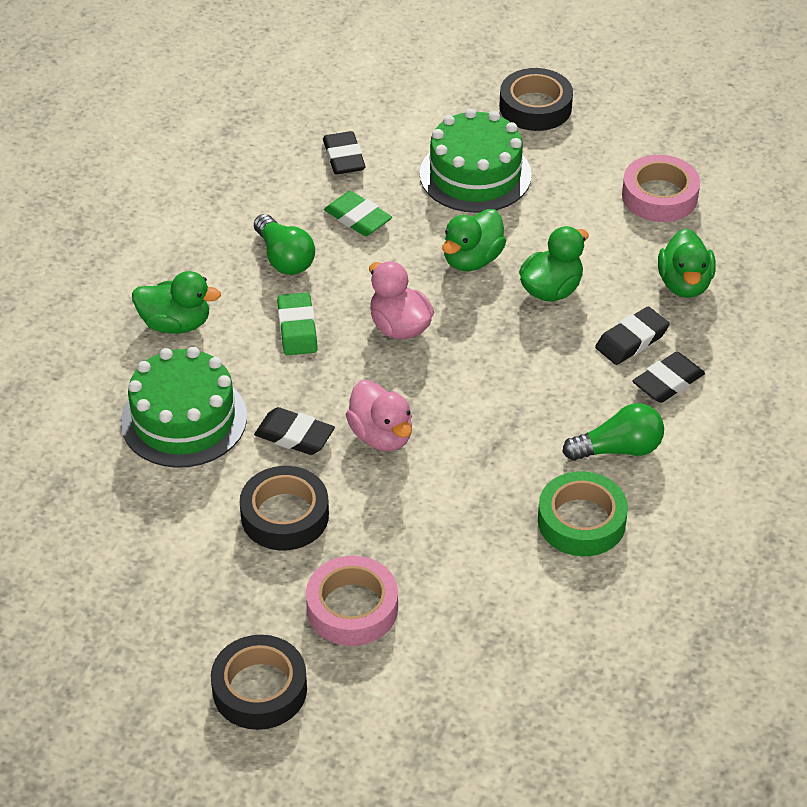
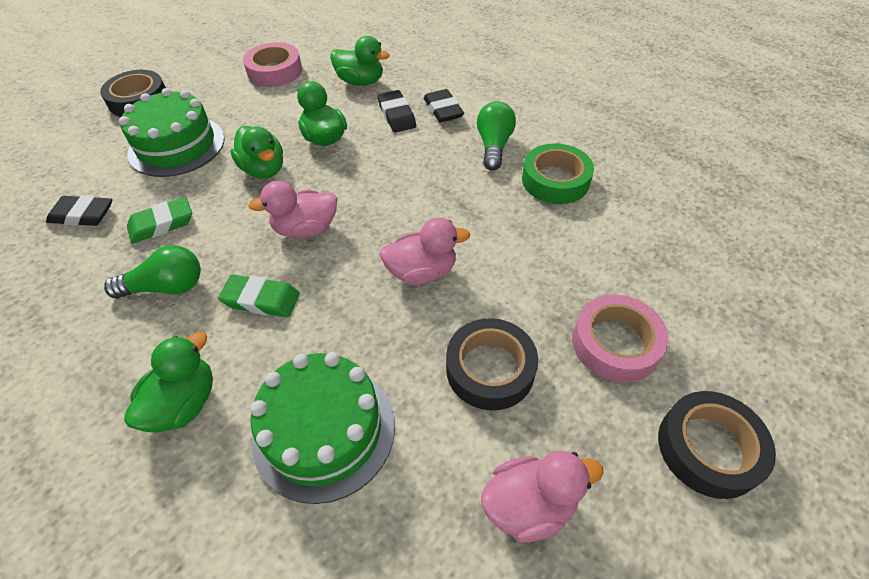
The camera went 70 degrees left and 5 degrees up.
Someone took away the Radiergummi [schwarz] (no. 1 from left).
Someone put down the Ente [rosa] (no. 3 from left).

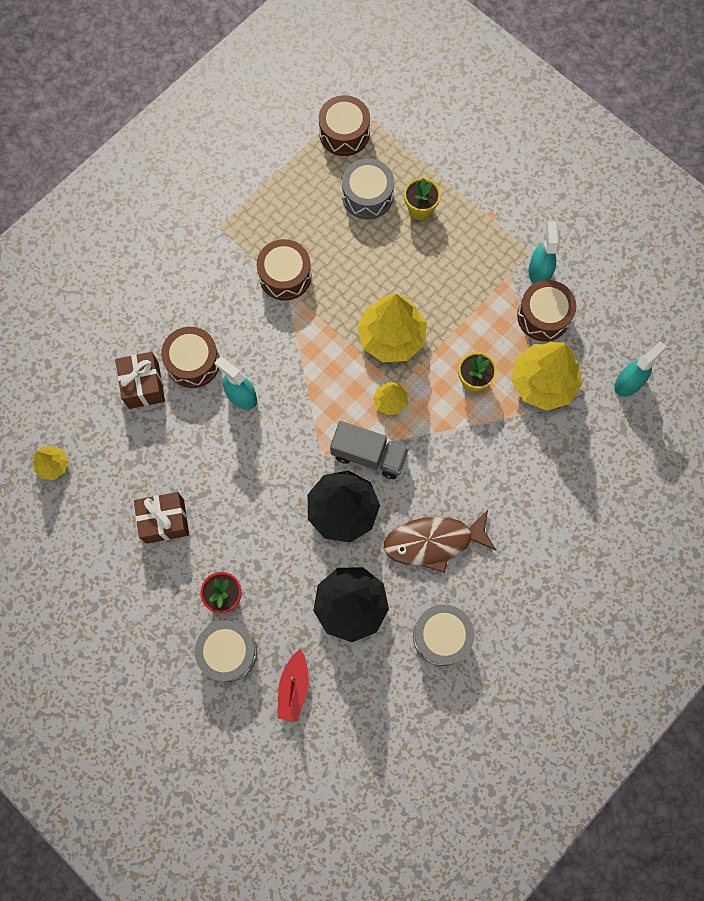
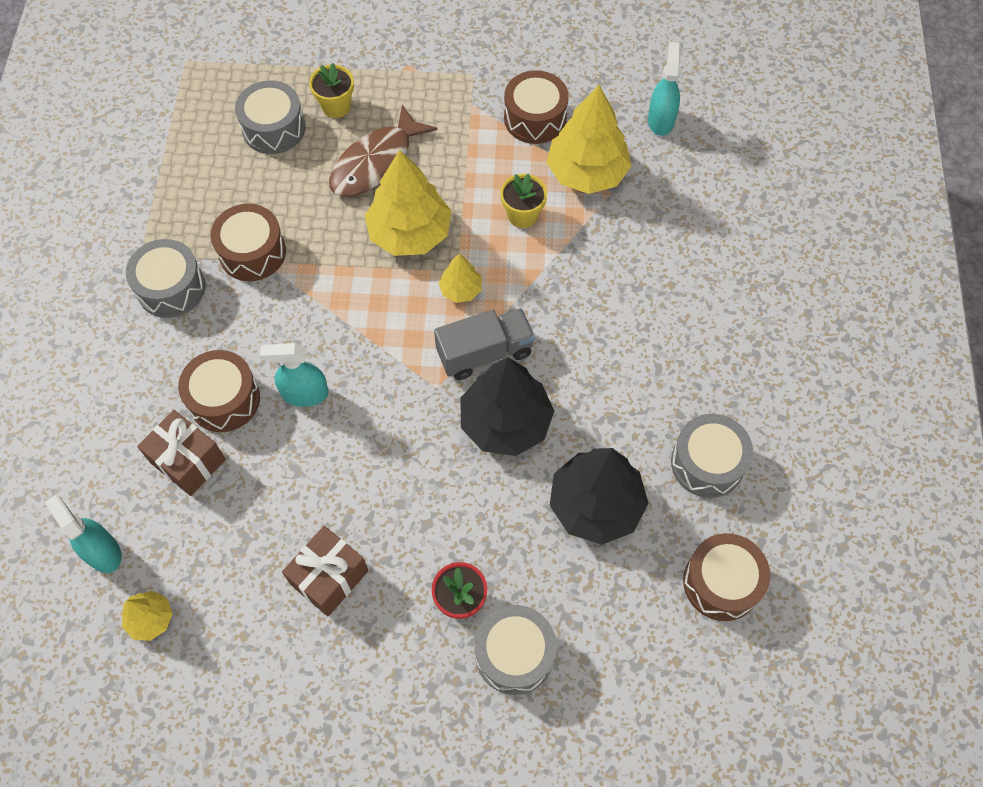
The camera went 40 degrees left and 10 degrees down.
Someone took away the Boot [rot].
Someone carried the Trommel [braun] (no. 3 from left in the first image).
Someone carried the Fisch [braun].
Someone carried the Sprühflasche [türkis] (no. 2 from left in the first image).
Someone put down the Trommel [grau] (no. 1 from left).

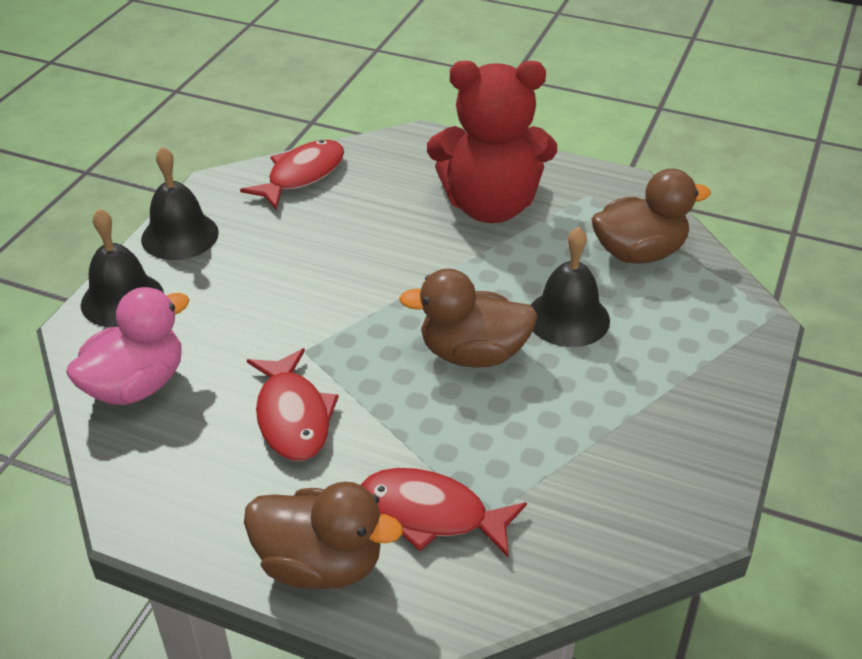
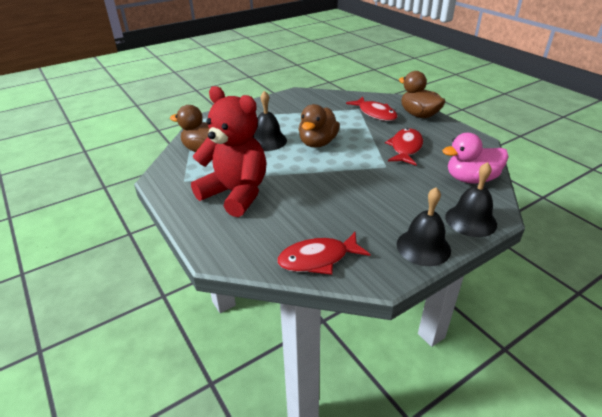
The camera went 145 degrees left and 5 degrees down.
Someone rotated the Ente [braun] (no. 2 from left) by 75 degrees clockwise.

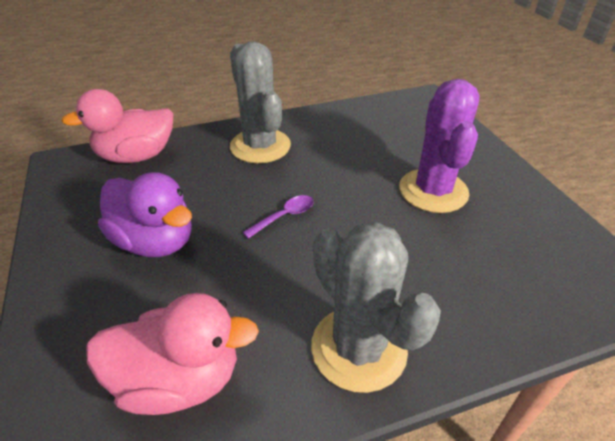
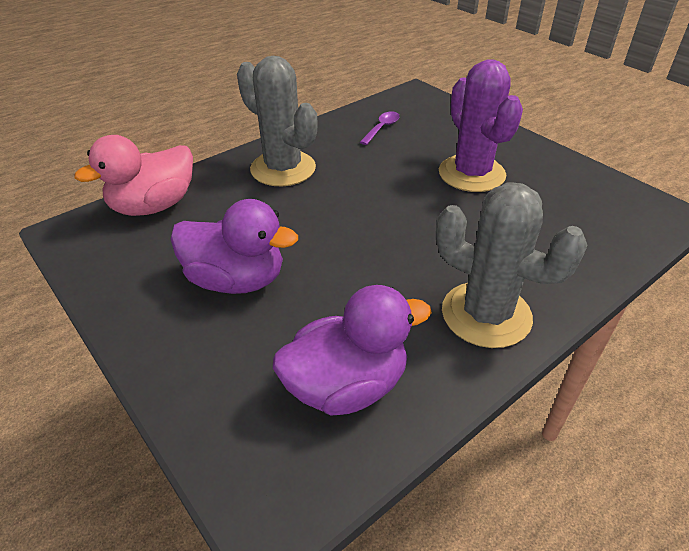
The camera went 20 degrees left and 0 degrees up.
Someone repainted the Ente [rosa] (no. 2 from left), which became the Ente [lila] (no. 2 from left).
Someone carried the Löffel [lila].

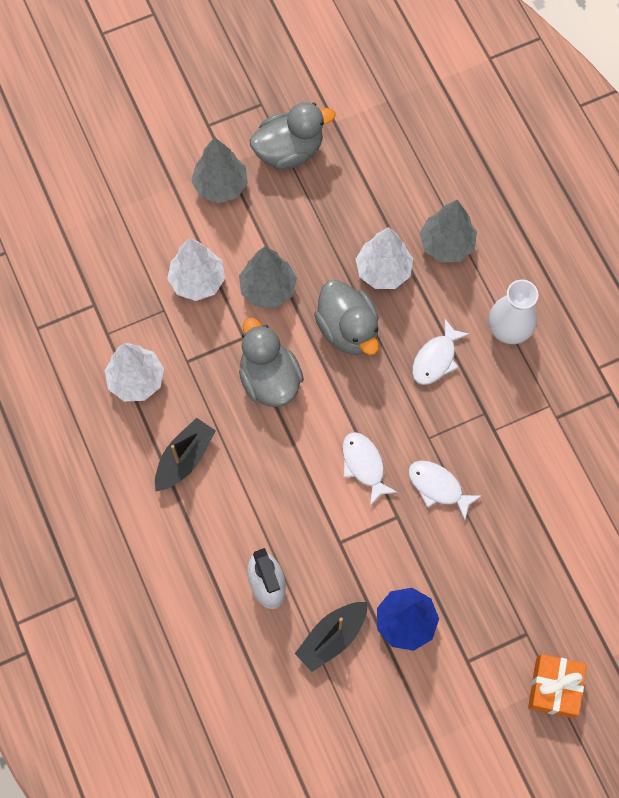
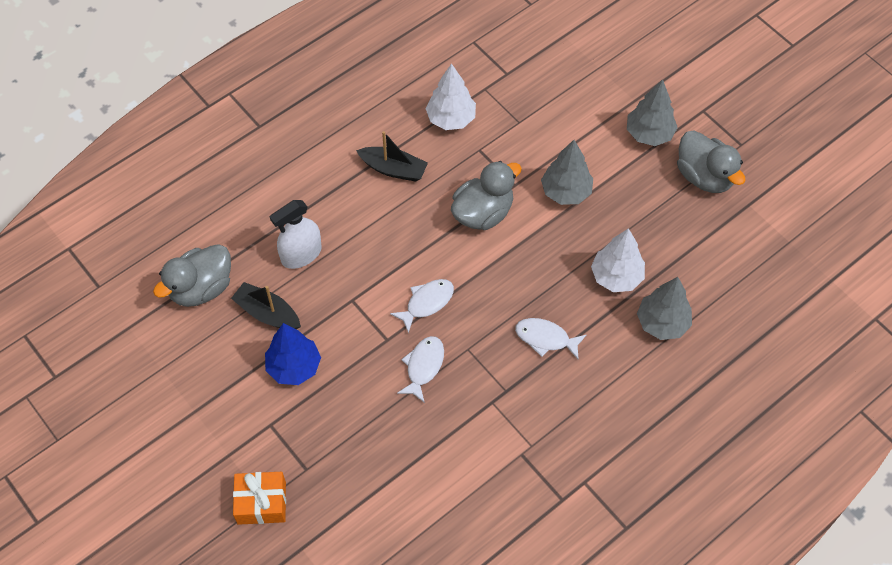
The camera went 75 degrees right and 10 degrees down.
Someone took away the Baum [weiß] (no. 2 from left).
Someone carried the Ente [grau] (no. 3 from left in the first image).
Someone took away the Vase [weiß].

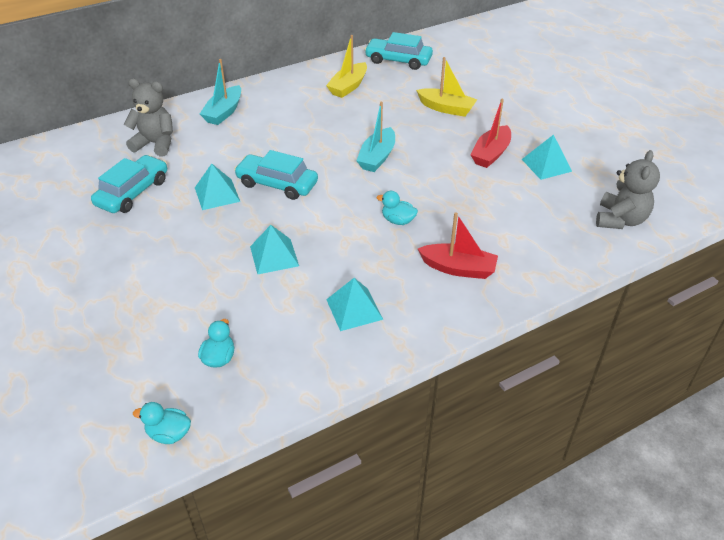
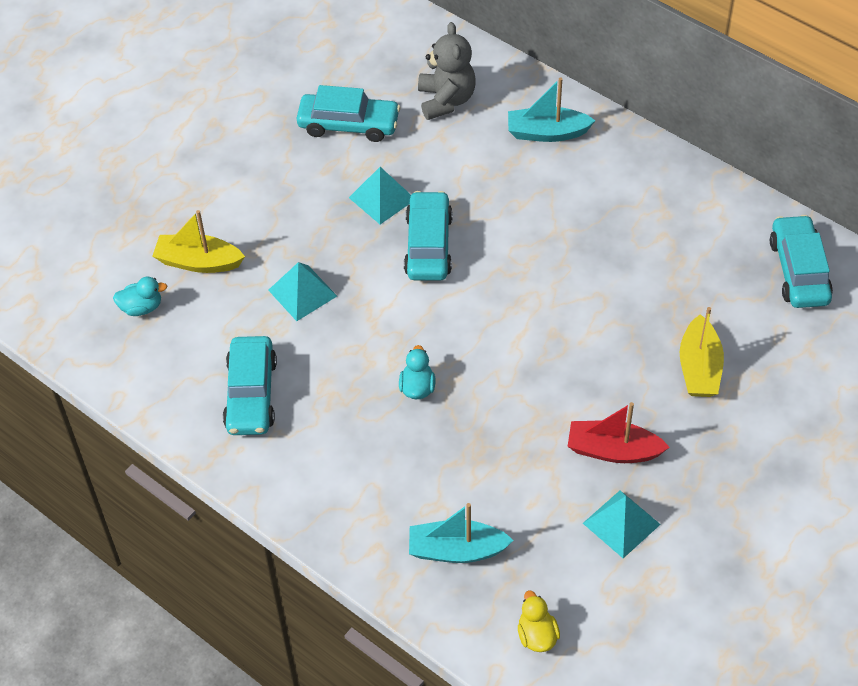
The camera went 70 degrees right and 10 degrees up.
Someone took away the Ente [türkis] (no. 1 from left).
Someone carried the Boot [gelb] (no. 1 from left).
Someone swapped the Pyramide [türkis] (no. 3 from left) for the Auto [türkis] (no. 1 from left).
Someone carried the Boot [türkis] (no. 2 from left in the first image).
Someone took away the Boot [rot] (no. 1 from left).
Someone swapped the Teddybär [grau] (no. 2 from left) for the Ente [gelb].

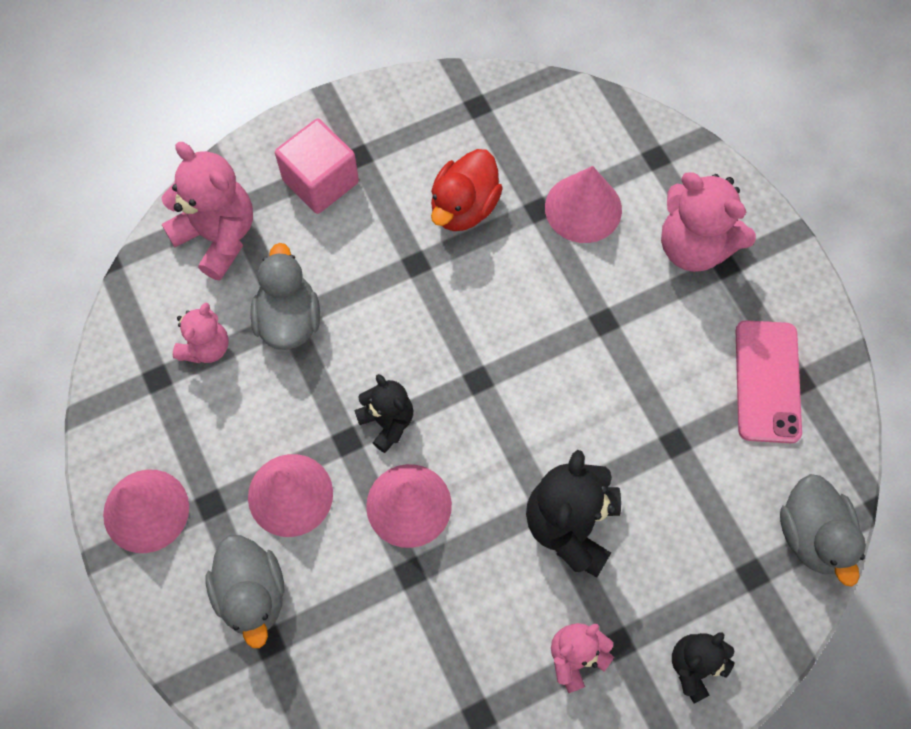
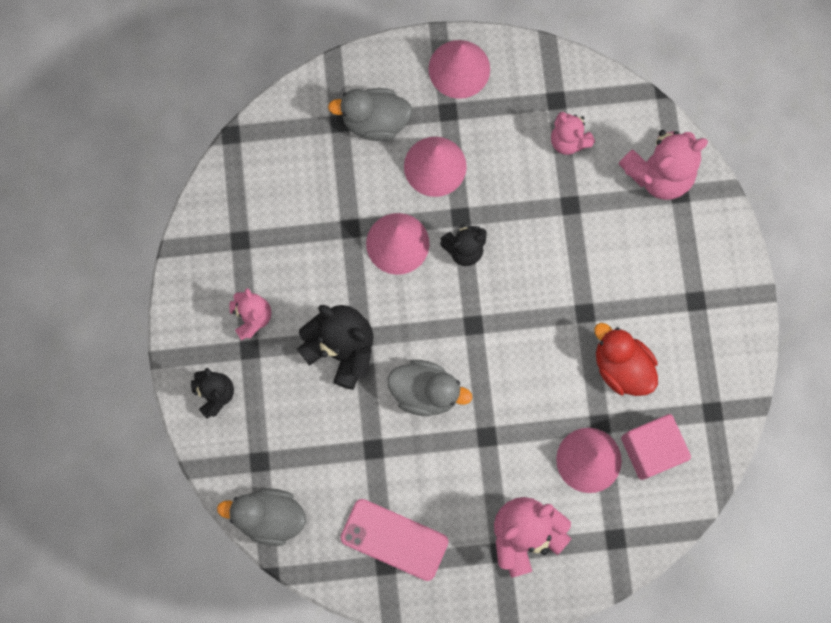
The camera went 110 degrees right and 10 degrees up.
Someone carried the Ente [grau] (no. 2 from left in the first image).
Someone carried the Kubus [rosa].

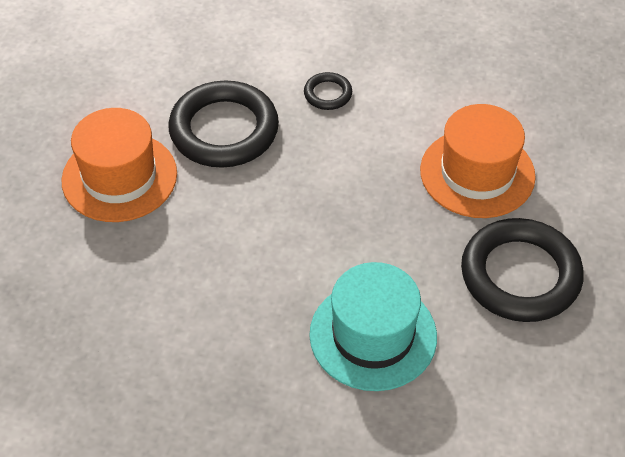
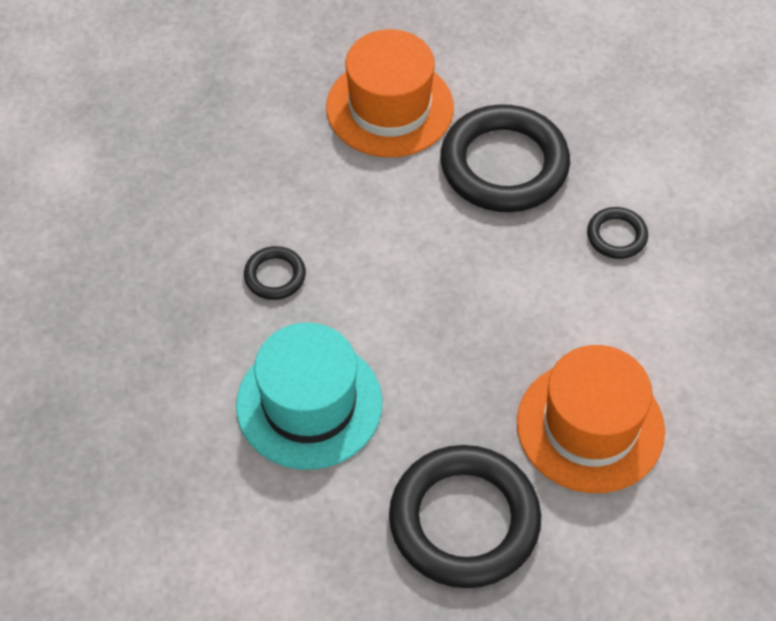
The camera went 65 degrees right and 5 degrees up.
Someone put down the Ring [schwarz] (no. 1 from left).

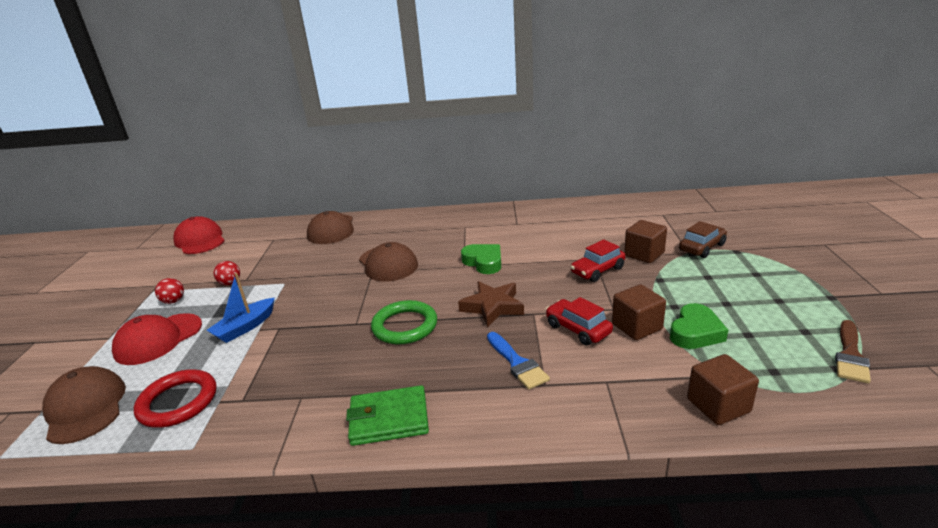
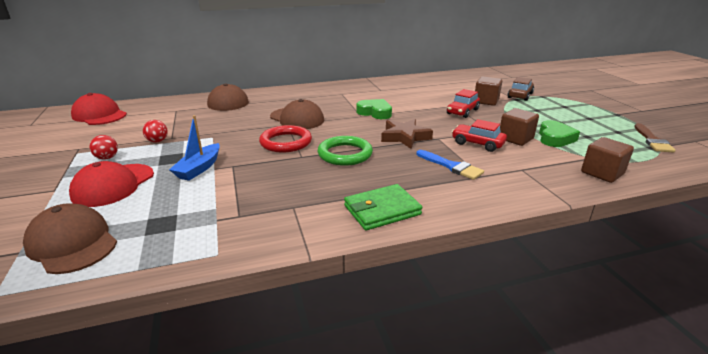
The camera went 20 degrees left and 0 degrees up.
Someone carried the Ring [rot].

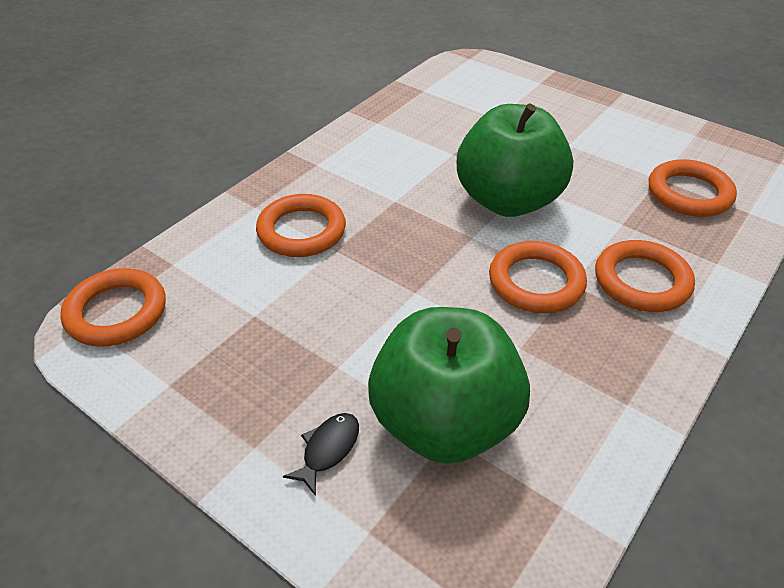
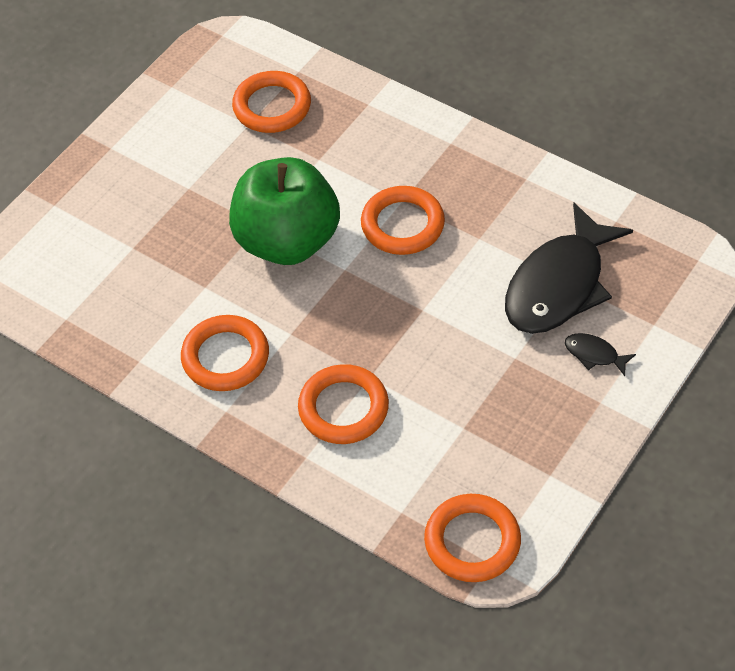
The camera went 90 degrees left and 10 degrees up.
Someone swapped the Apfel [grün] (no. 1 from left) for the Fisch [schwarz] (no. 1 from left).
Someone carried the Ring [orange] (no. 4 from left in the first image).

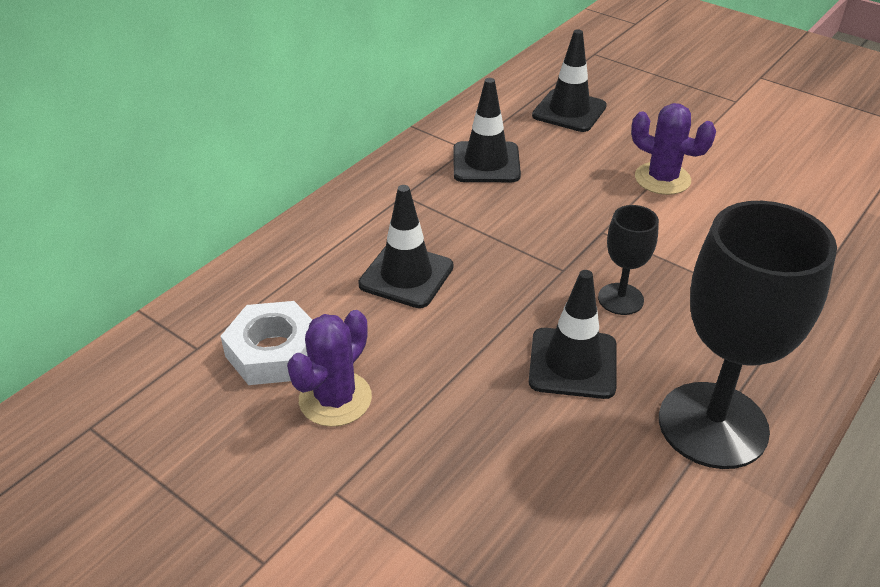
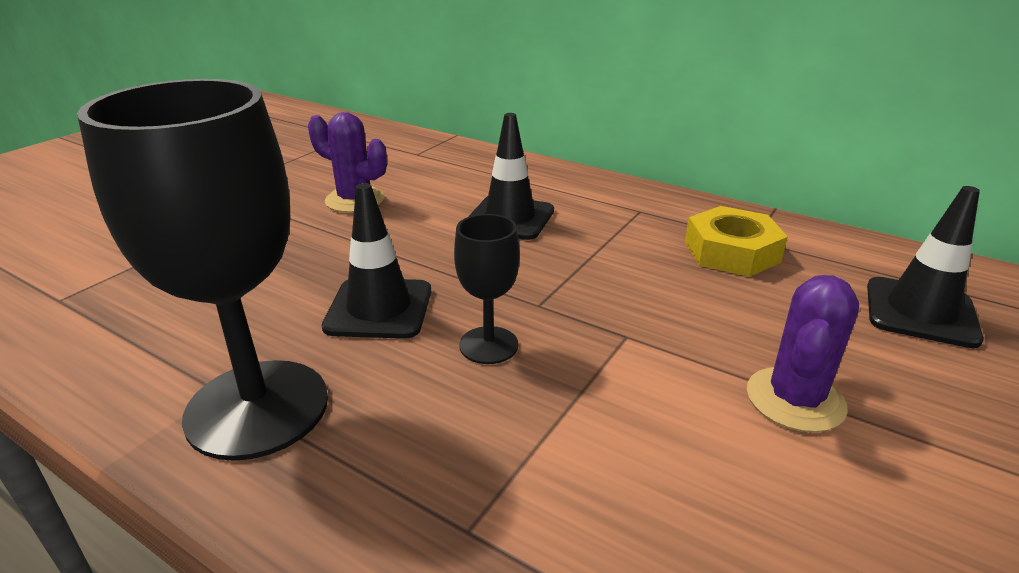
The camera went 85 degrees right and 10 degrees down.
Someone took away the Sechskantmutter [weiß].
Someone swapped the Leitkegel [schwarz] (no. 2 from left) for the Sechskantmutter [gelb].

